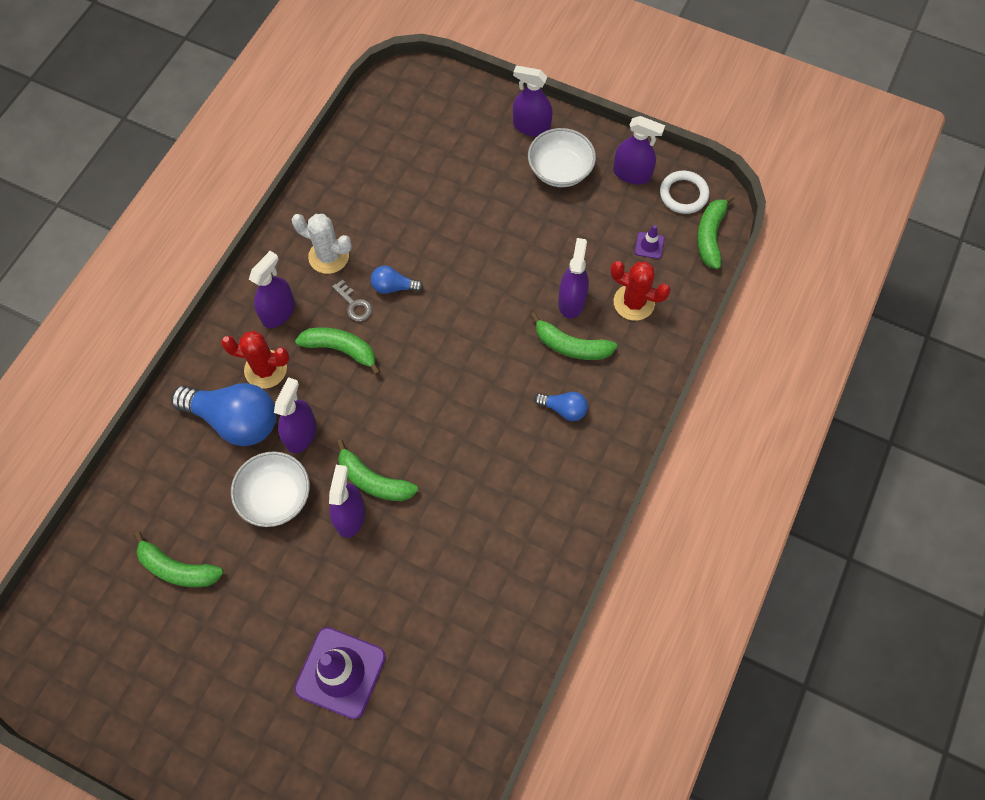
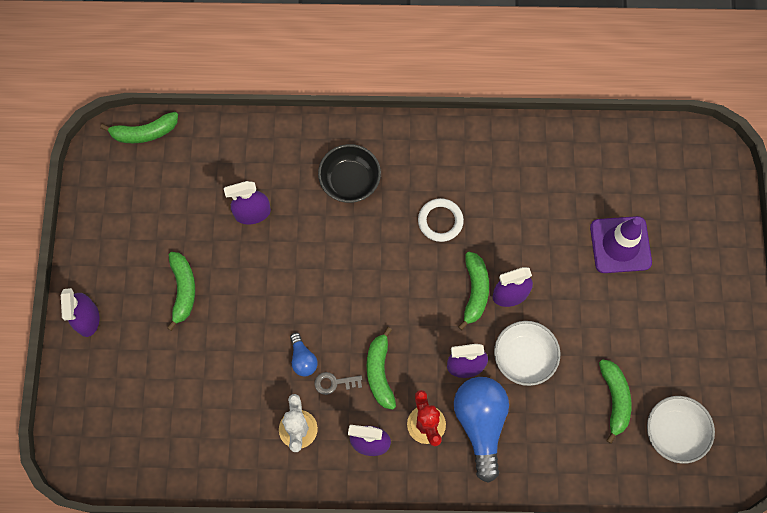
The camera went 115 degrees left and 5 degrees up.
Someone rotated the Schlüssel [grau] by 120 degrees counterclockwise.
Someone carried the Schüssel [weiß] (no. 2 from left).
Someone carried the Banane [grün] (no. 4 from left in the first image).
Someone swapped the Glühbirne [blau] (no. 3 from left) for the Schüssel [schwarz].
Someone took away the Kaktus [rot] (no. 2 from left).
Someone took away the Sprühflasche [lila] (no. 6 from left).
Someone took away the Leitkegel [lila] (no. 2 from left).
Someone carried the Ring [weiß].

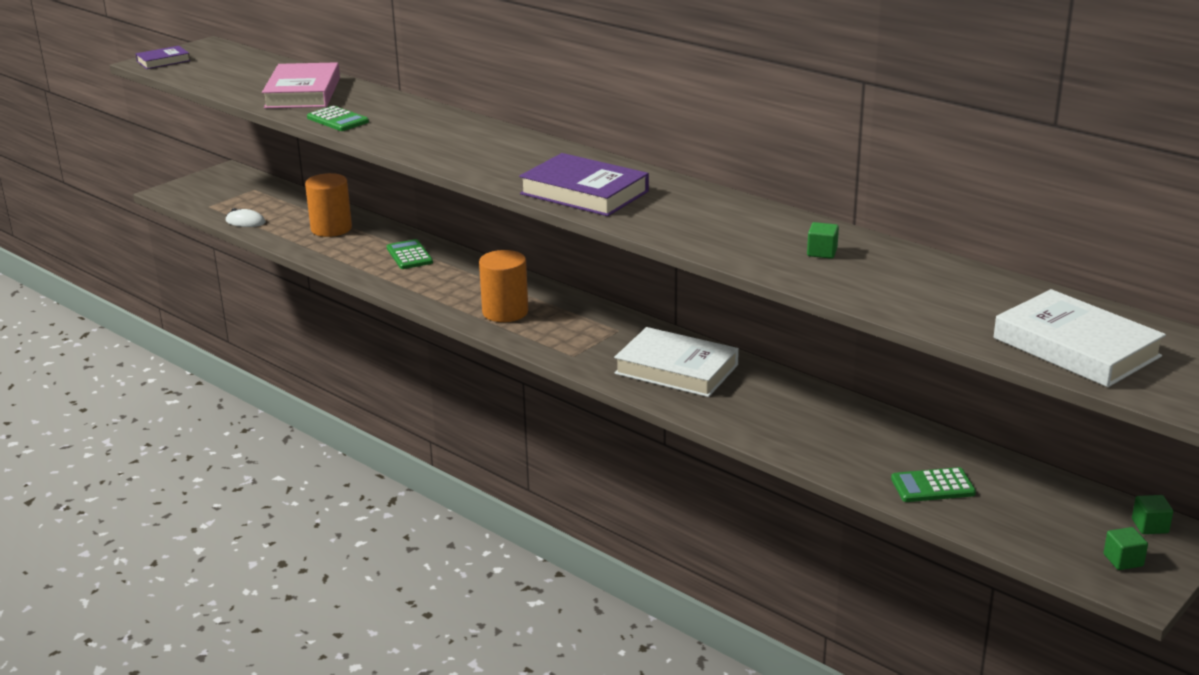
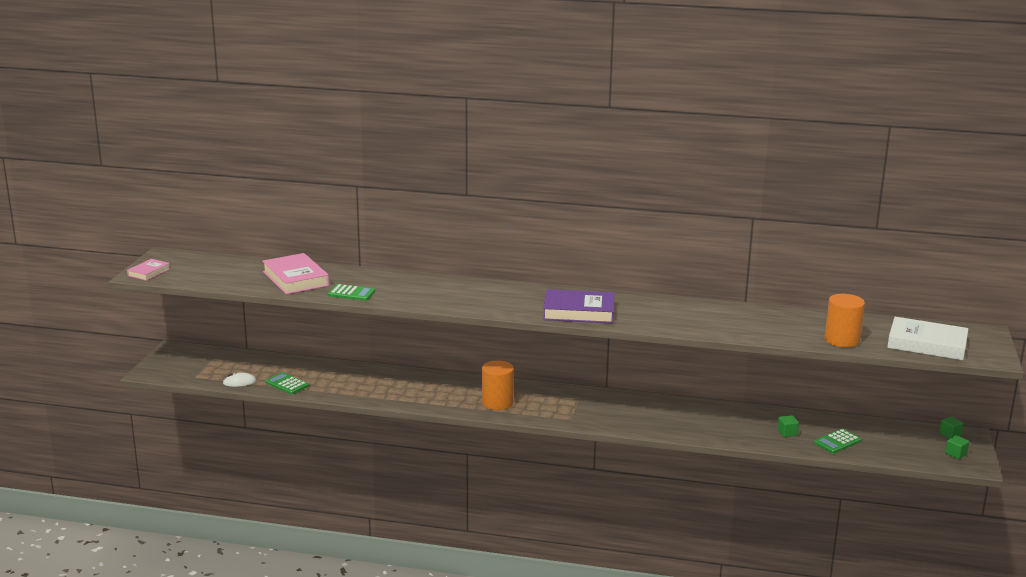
The camera went 30 degrees left and 5 degrees down.
Someone repainted the Buch [lila] (no. 1 from left), which became the Buch [rosa] (no. 1 from left).
Someone carried the Vollzylinder [orange] (no. 1 from left in the first image).
Someone carried the Taschenrechner [grün] (no. 2 from left in the first image).
Someone took away the Buch [weiß] (no. 1 from left).
Someone carried the Kubus [grün] (no. 1 from left).

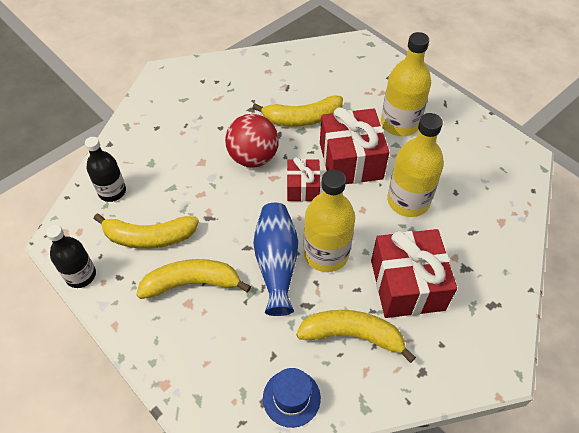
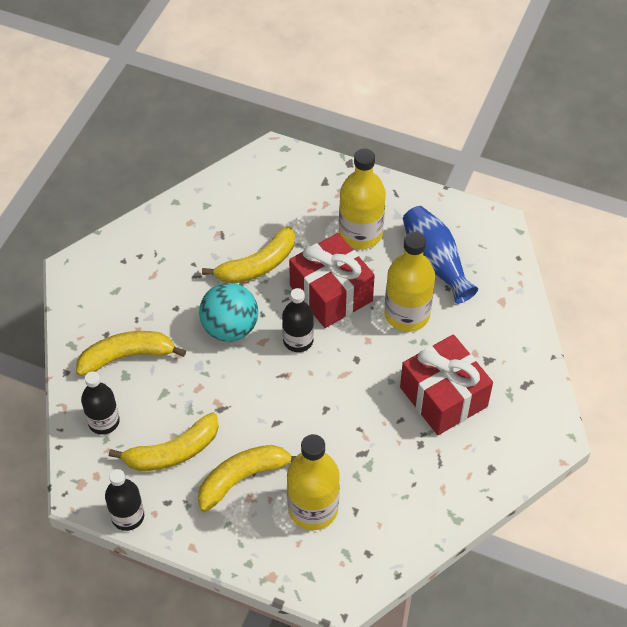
The camera went 25 degrees left and 0 degrees up.
Someone repainted the Ball [rot], which became the Ball [türkis].
Someone carried the Vase [blau].
Someone took away the Hut [blau].
Someone swapped the Geschenk [rot] (no. 1 from left) for the Flasche [schwarz] (no. 3 from left).
Someone carried the Banane [gelb] (no. 4 from left in the first image).
Someone carried the Flasche [gelb] (no. 1 from left).

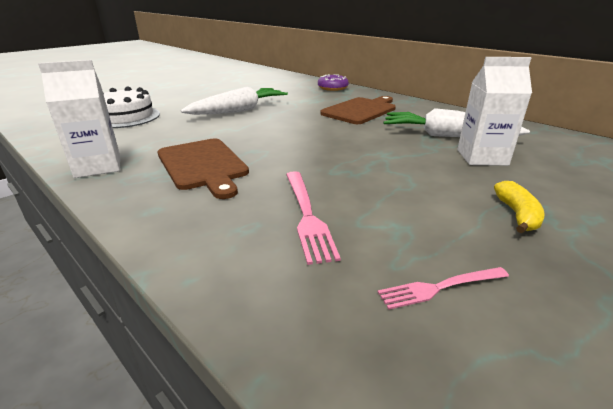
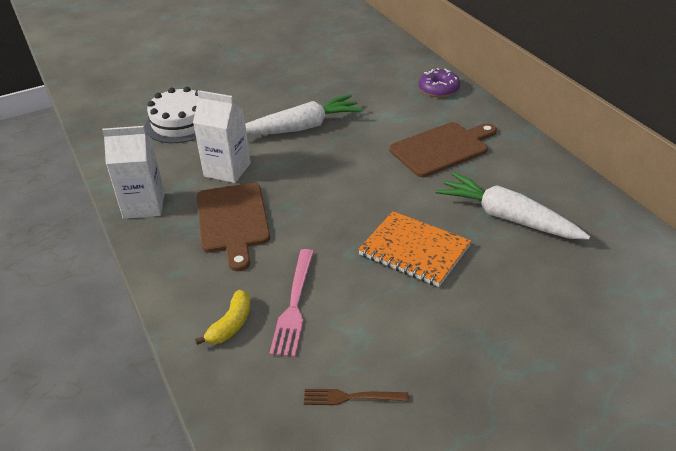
The camera went 20 degrees right and 10 degrees up.
Someone repainted the Gabel [rosa] (no. 2 from left), which became the Gabel [braun].
Someone carried the Getränkekarton [weiß] (no. 2 from left).
Someone carried the Banane [gelb].
Someone put down the Notizbuch [orange].

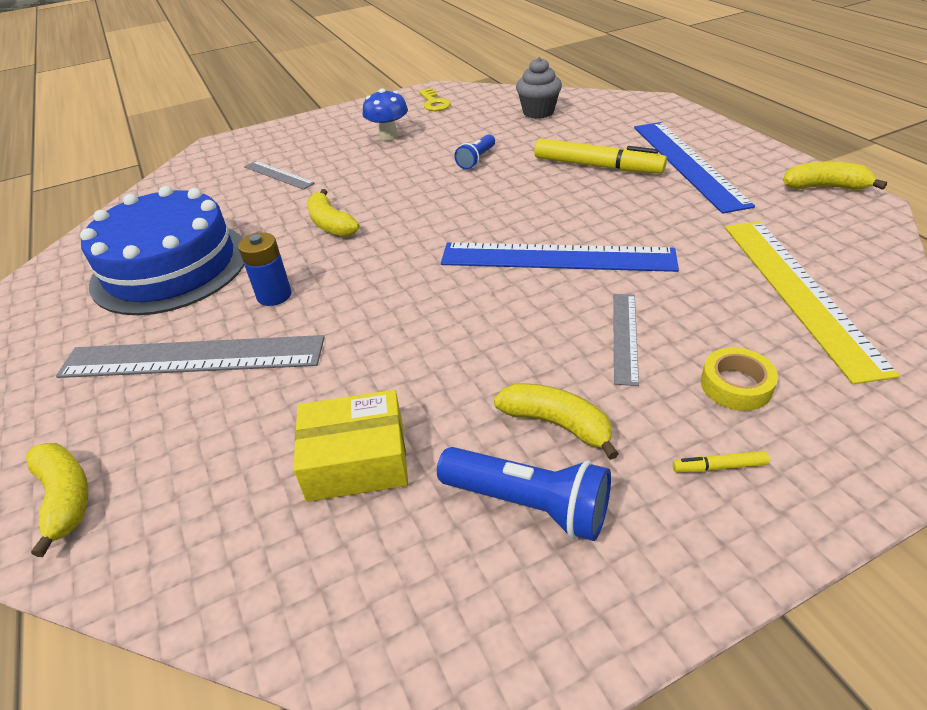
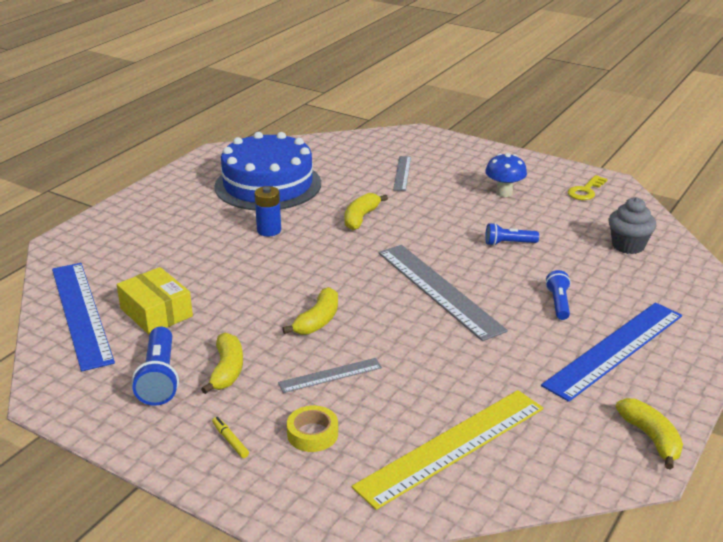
The camera went 55 degrees right and 10 degrees down.
Someone carried the Banane [gelb] (no. 1 from left in the first image).
Someone carried the Lineal [grau] (no. 1 from left in the first image).
Someone carried the Lineal [blau] (no. 1 from left).
Someone swapped the Filzstift [gelb] (no. 1 from left) for the Taschenlampe [blau] (no. 3 from left).

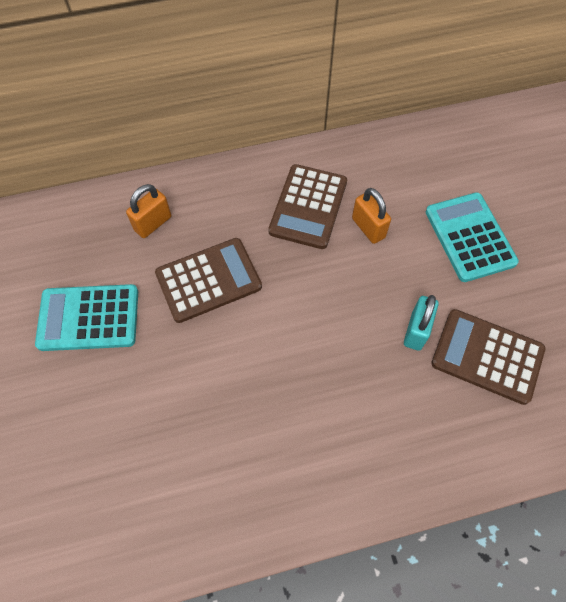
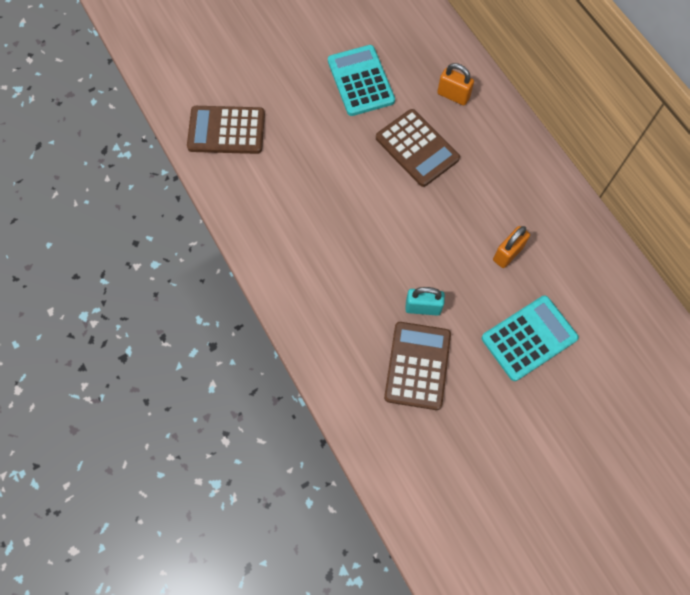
The camera went 75 degrees right and 5 degrees up.
Someone carried the Taschenrechner [braun] (no. 2 from left in the first image).

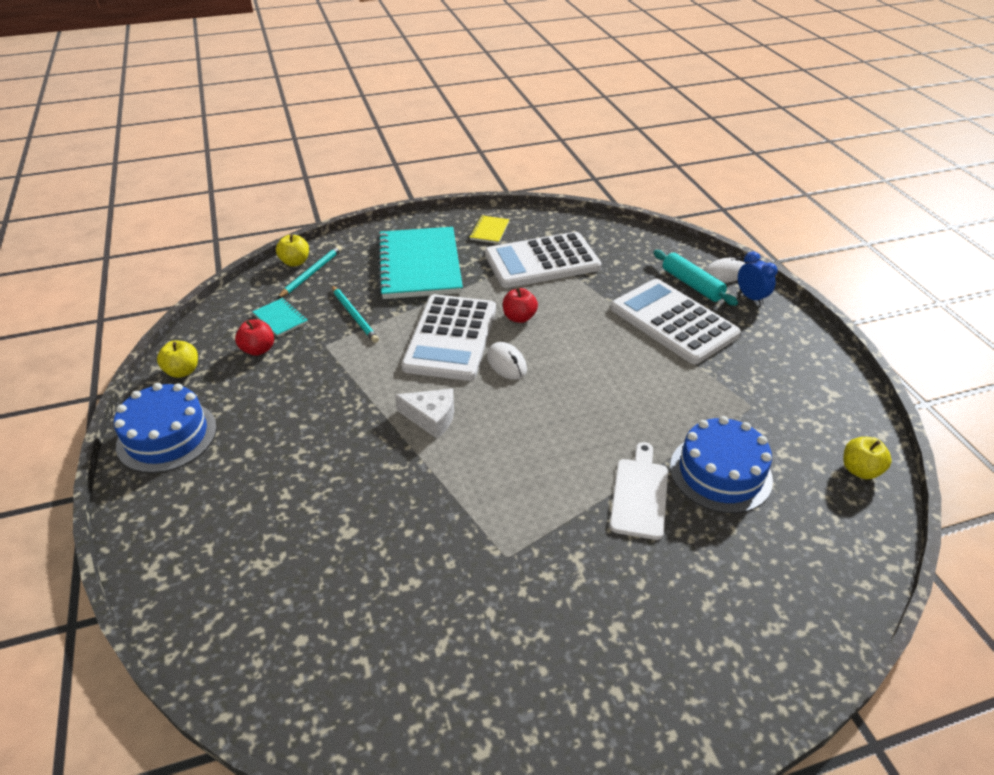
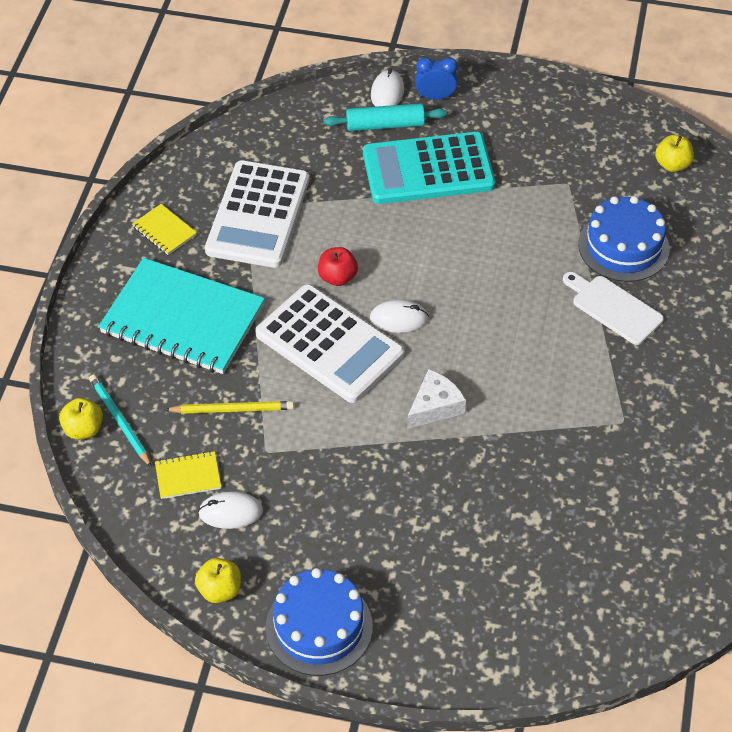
The camera went 60 degrees left and 10 degrees up.
Someone swapped the Apfel [rot] (no. 1 from left) for the Computermaus [weiß] (no. 1 from left).
Someone repainted the Notizbuch [türkis] (no. 1 from left), which became the Notizbuch [gelb] (no. 2 from left).
Someone repainted the Bleistift [türkis] (no. 2 from left), which became the Bleistift [gelb].
Someone repainted the Taschenrechner [weiß] (no. 3 from left), which became the Taschenrechner [türkis].

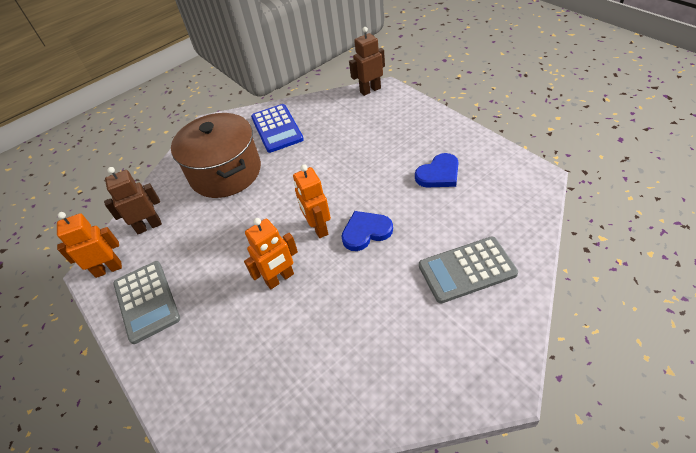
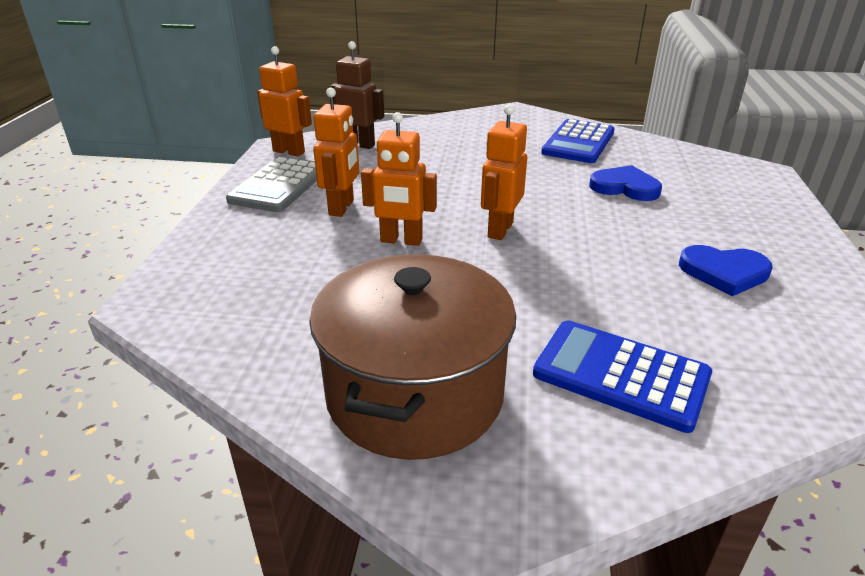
The camera went 40 degrees right and 15 degrees down.
Someone carried the Kochtopf [braun].
Someone carried the Herz [blau] (no. 1 from left).
Someone took away the Roboter [braun] (no. 2 from left).
Someone repainted the Taschenrechner [grau] (no. 2 from left), which became the Taschenrechner [blau] (no. 2 from left).
Someone put down the Roboter [orange] (no. 2 from left).

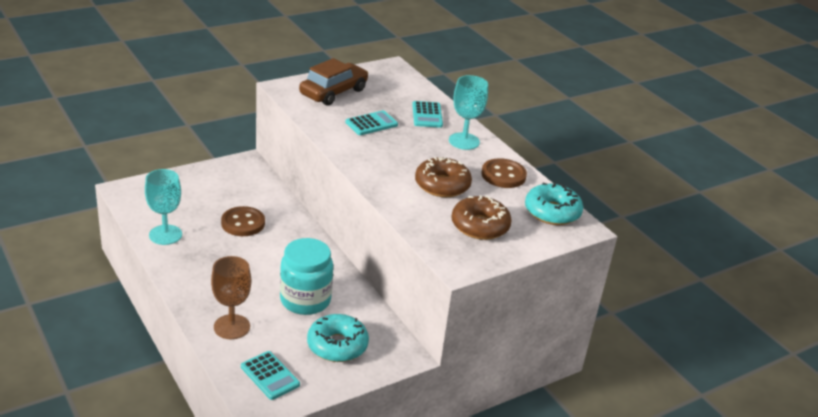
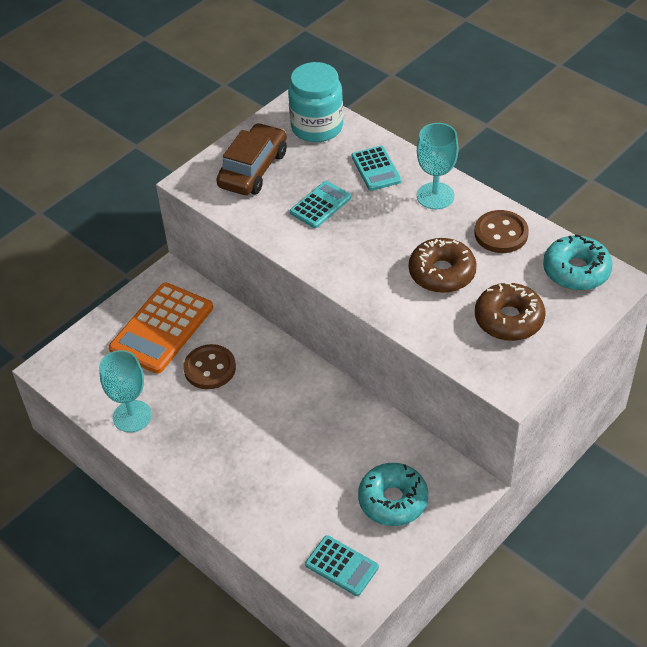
The camera went 10 degrees left and 15 degrees up.
Someone took away the Kelch [braun].
Someone carried the Einmachglas [türkis].
Someone put down the Taschenrechner [orange].

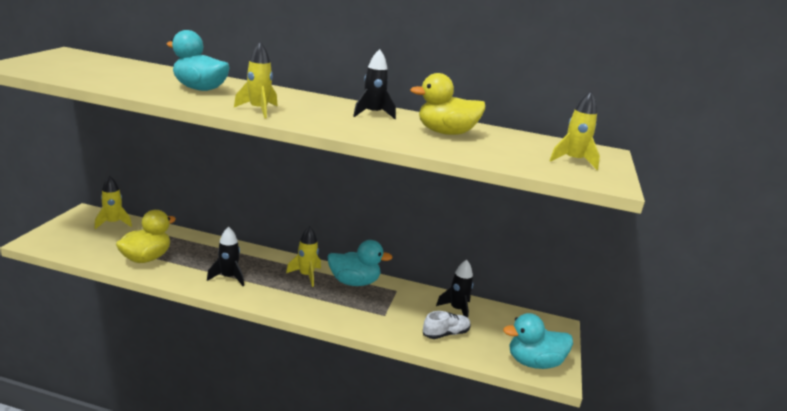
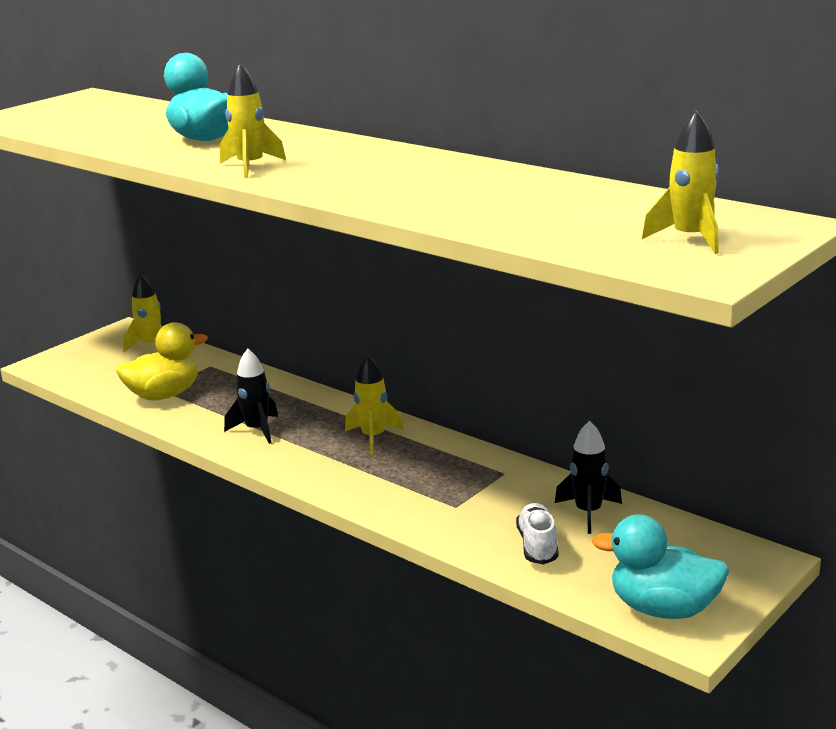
The camera went 30 degrees right and 0 degrees up.
Someone took away the Ente [türkis] (no. 2 from left).
Someone took away the Rakete [schwarz] (no. 2 from left).
Someone took away the Ente [gelb] (no. 2 from left).
Someone rotated the Schuh [weiß] by 90 degrees counterclockwise.

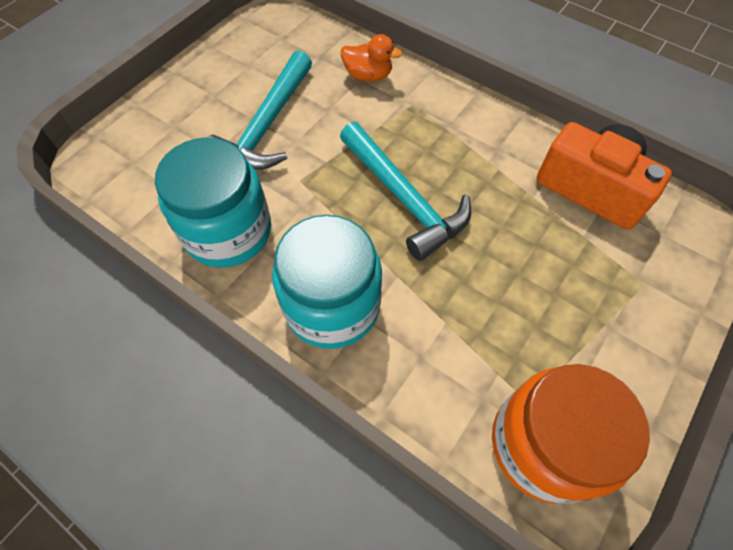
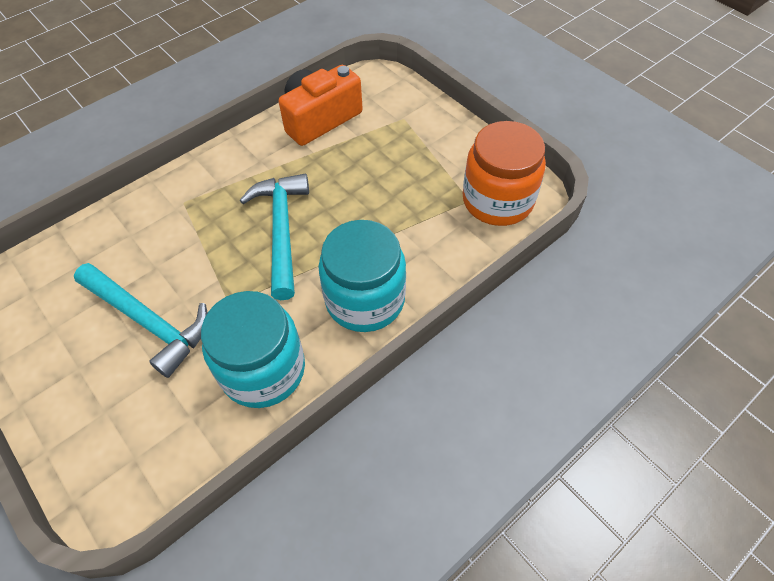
The camera went 75 degrees left and 5 degrees down.
Someone rotated the Hammer [türkis] (no. 2 from left) by 75 degrees counterclockwise.
Someone took away the Ente [orange].

